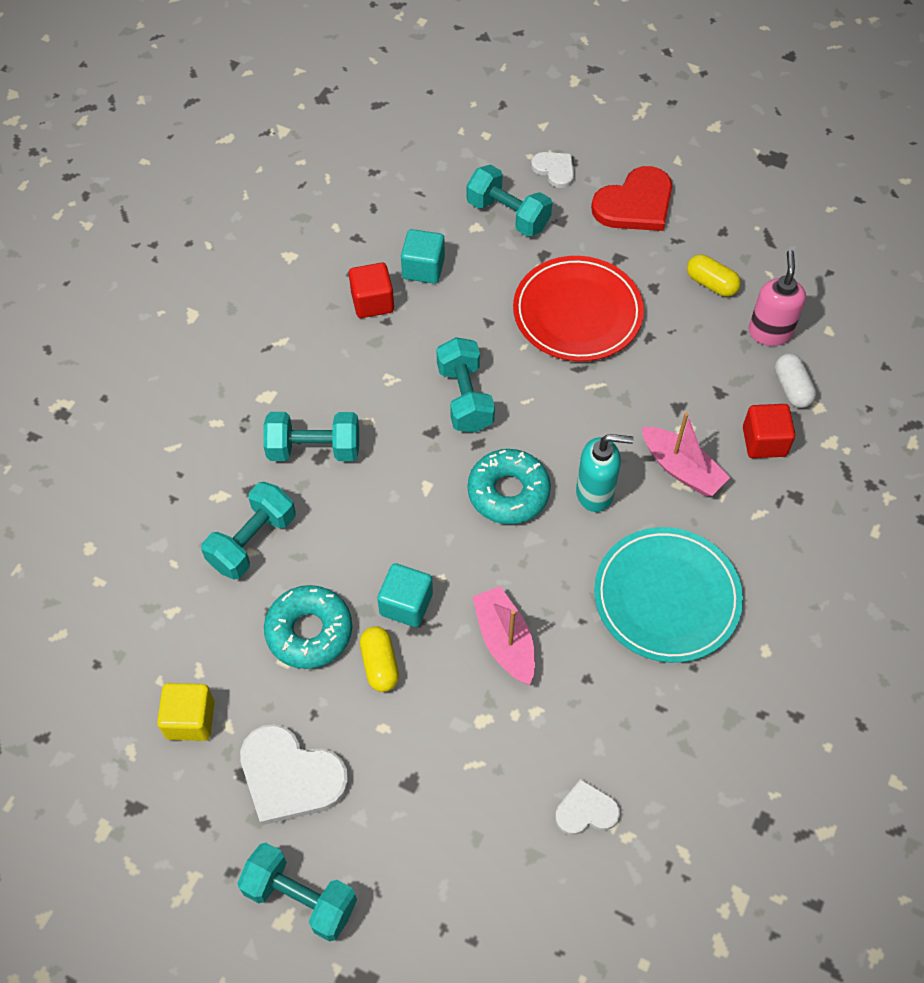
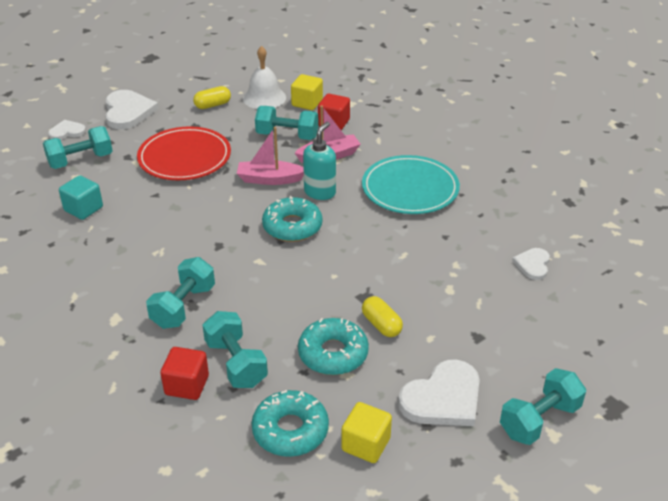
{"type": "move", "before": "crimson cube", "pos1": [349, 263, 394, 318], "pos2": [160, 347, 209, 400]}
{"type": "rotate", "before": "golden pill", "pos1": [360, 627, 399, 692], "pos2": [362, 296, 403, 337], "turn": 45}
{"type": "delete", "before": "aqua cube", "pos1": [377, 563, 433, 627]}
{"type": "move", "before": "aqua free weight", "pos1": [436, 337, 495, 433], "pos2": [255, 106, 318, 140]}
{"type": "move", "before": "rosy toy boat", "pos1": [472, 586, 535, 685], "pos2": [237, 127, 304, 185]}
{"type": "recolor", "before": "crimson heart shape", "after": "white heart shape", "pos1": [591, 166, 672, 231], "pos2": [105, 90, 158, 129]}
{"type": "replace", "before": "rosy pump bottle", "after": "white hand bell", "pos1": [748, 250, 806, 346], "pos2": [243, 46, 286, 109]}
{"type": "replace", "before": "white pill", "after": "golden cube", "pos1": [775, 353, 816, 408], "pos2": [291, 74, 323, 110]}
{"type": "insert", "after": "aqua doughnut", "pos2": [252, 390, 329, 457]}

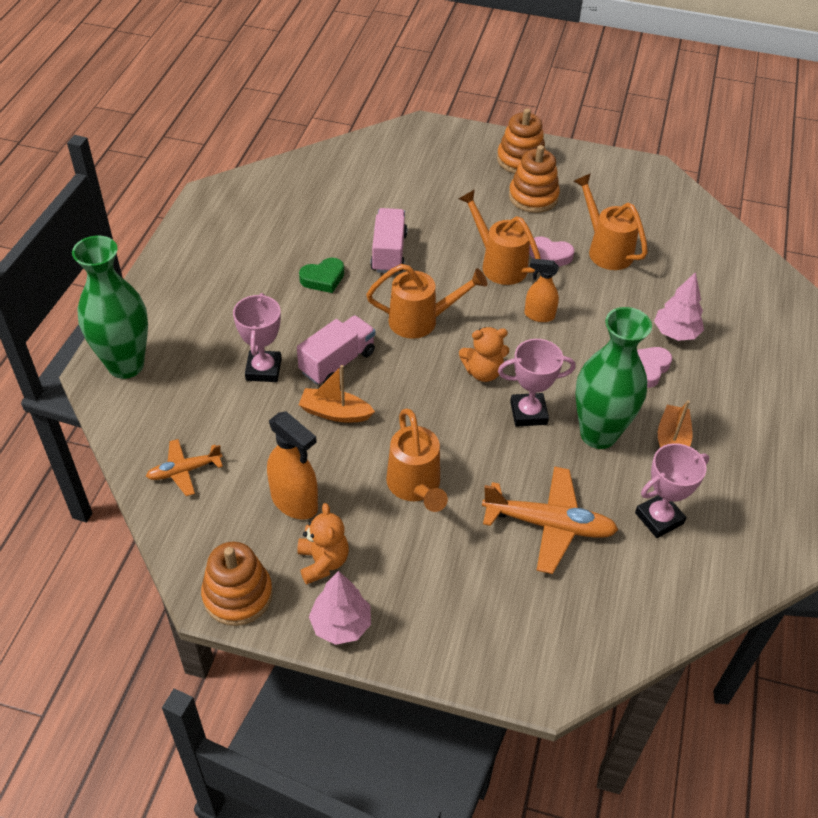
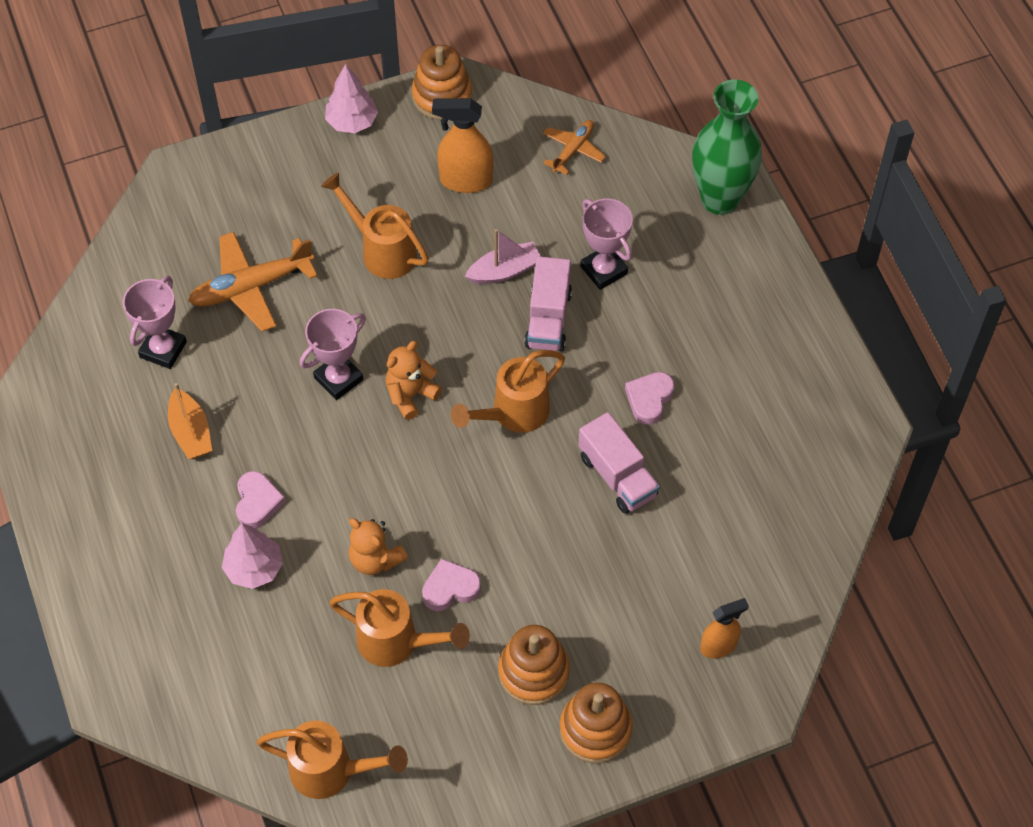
{"type": "move", "before": "bright orange stuffed bear", "pos1": [297, 503, 349, 585], "pos2": [349, 518, 408, 575]}
{"type": "recolor", "before": "bright orange toy boat", "after": "rosy toy boat", "pos1": [298, 365, 375, 422], "pos2": [465, 229, 541, 284]}
{"type": "recolor", "before": "leaf-green heart shape", "after": "rosy heart shape", "pos1": [299, 258, 344, 293], "pos2": [625, 372, 675, 425]}
{"type": "move", "before": "bright orange sprinkling can", "pos1": [459, 189, 541, 285], "pos2": [257, 720, 408, 799]}
{"type": "move", "before": "bright orange sprayer", "pos1": [524, 258, 559, 322], "pos2": [700, 598, 749, 658]}
{"type": "delete", "before": "leaf-green tall vase", "pos1": [575, 307, 652, 449]}

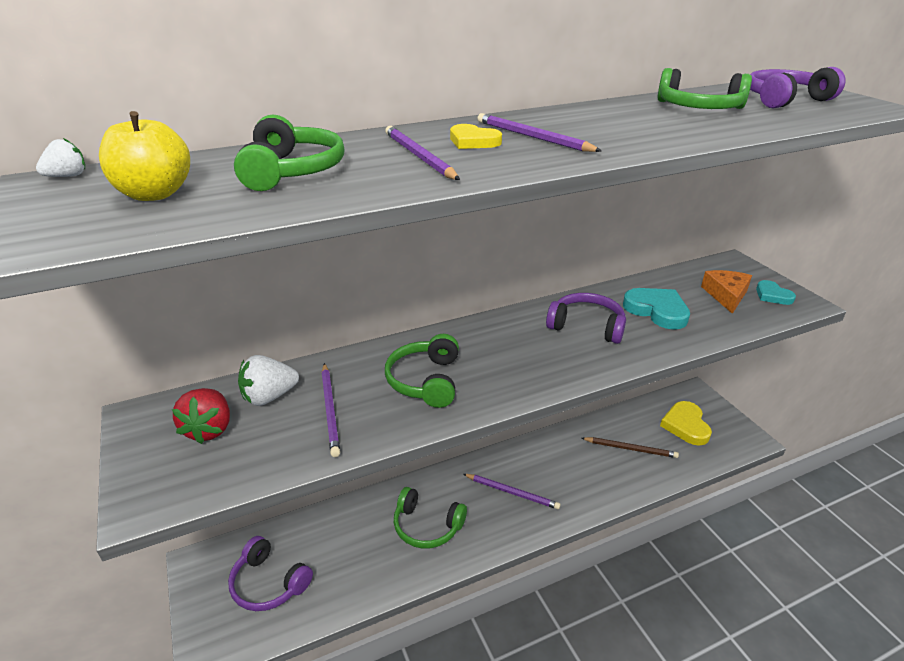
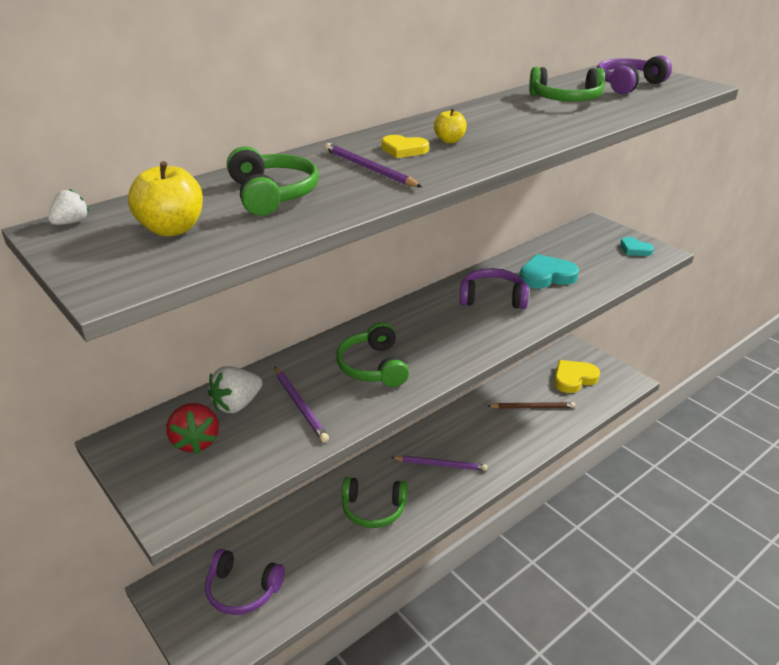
{"type": "replace", "before": "royal purple lead pencil", "after": "golden apple fruit", "pos1": [477, 113, 602, 152], "pos2": [434, 108, 467, 143]}
{"type": "rotate", "before": "aqua heart shape", "pos1": [623, 288, 690, 330], "pos2": [520, 254, 579, 289], "turn": -45}
{"type": "rotate", "before": "golden heart shape", "pos1": [660, 401, 712, 445], "pos2": [554, 360, 600, 393], "turn": 75}
{"type": "delete", "before": "bright orange piece of cheese", "pos1": [701, 270, 752, 314]}

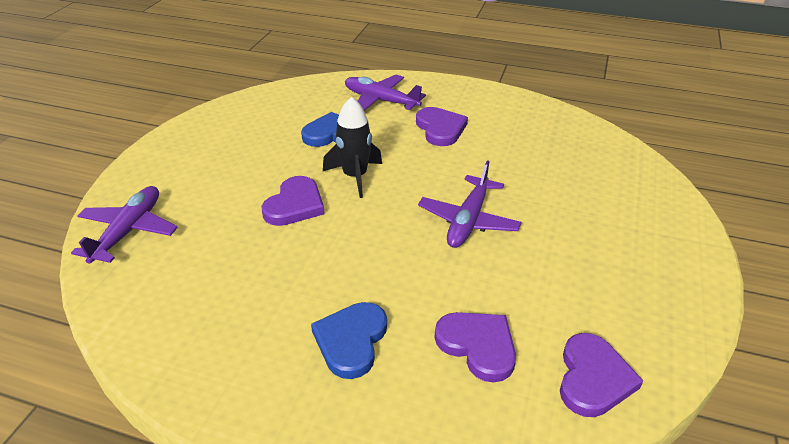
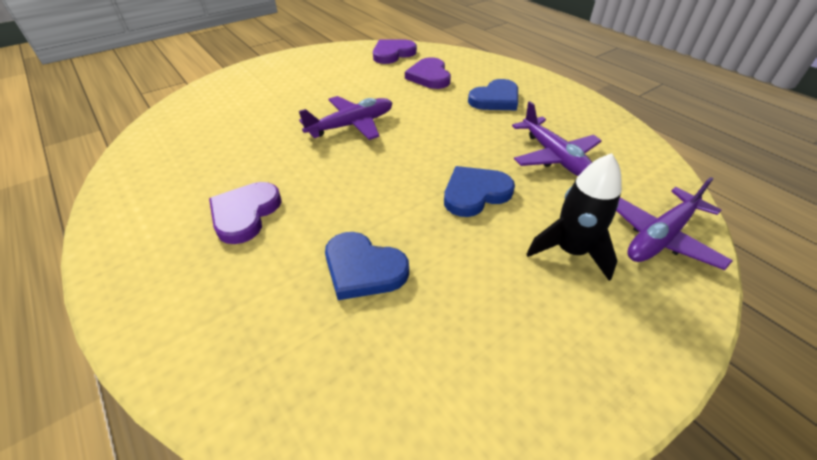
{"type": "recolor", "before": "royal purple heart shape", "after": "blue heart shape", "pos1": [262, 176, 325, 226], "pos2": [444, 166, 515, 217]}
{"type": "move", "before": "jet-black rocket", "pos1": [323, 97, 382, 198], "pos2": [526, 153, 622, 281]}
{"type": "move", "before": "royal purple plane", "pos1": [345, 75, 426, 111], "pos2": [512, 101, 602, 176]}

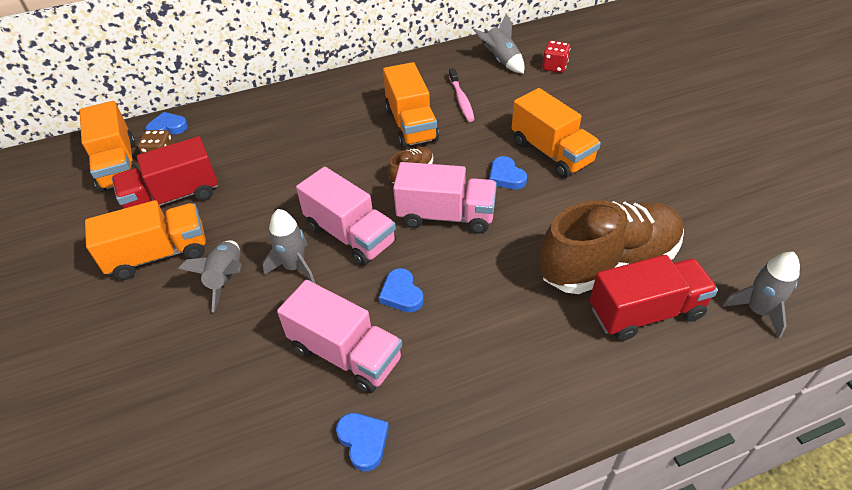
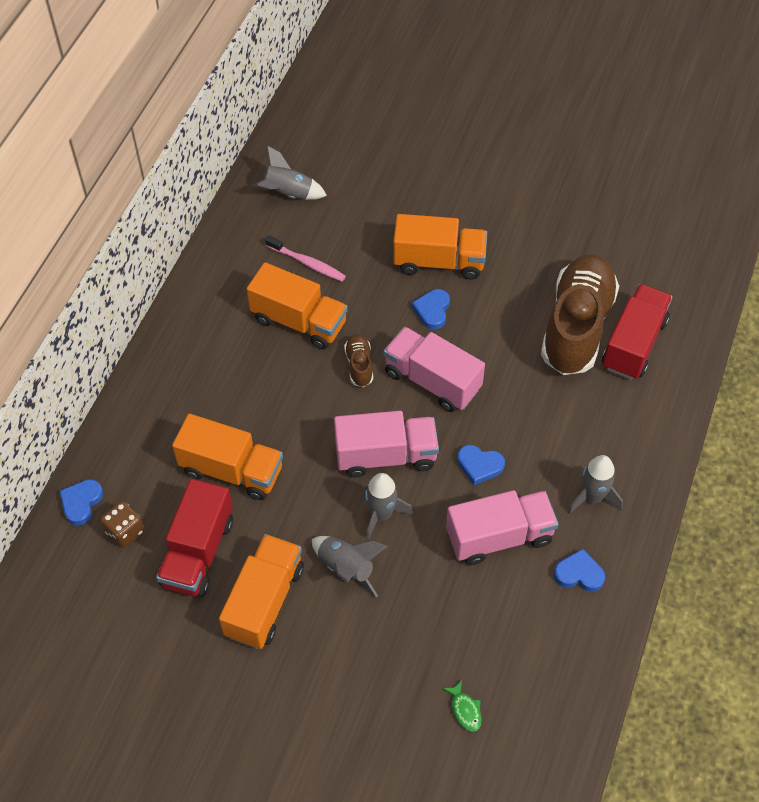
{"type": "move", "before": "bright orange lorry", "pos1": [79, 101, 138, 192], "pos2": [172, 414, 283, 500]}
{"type": "rotate", "before": "rosy lorry", "pos1": [393, 162, 497, 234], "pos2": [384, 327, 485, 412], "turn": -105}
{"type": "rotate", "before": "blue heart shape", "pos1": [489, 156, 527, 189], "pos2": [412, 289, 450, 330], "turn": 90}
{"type": "delete", "before": "crimson dice", "pos1": [542, 40, 570, 73]}
{"type": "move", "before": "gray rocket", "pos1": [722, 252, 800, 338], "pos2": [568, 455, 623, 514]}
{"type": "insert", "after": "leaf-green toy fish", "pos2": [442, 680, 482, 732]}

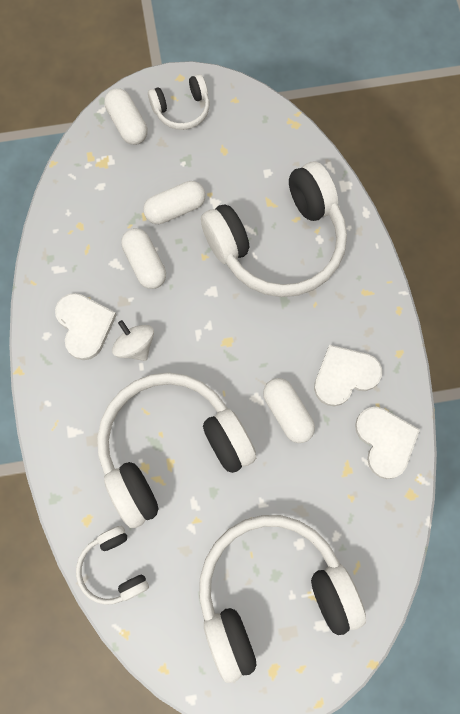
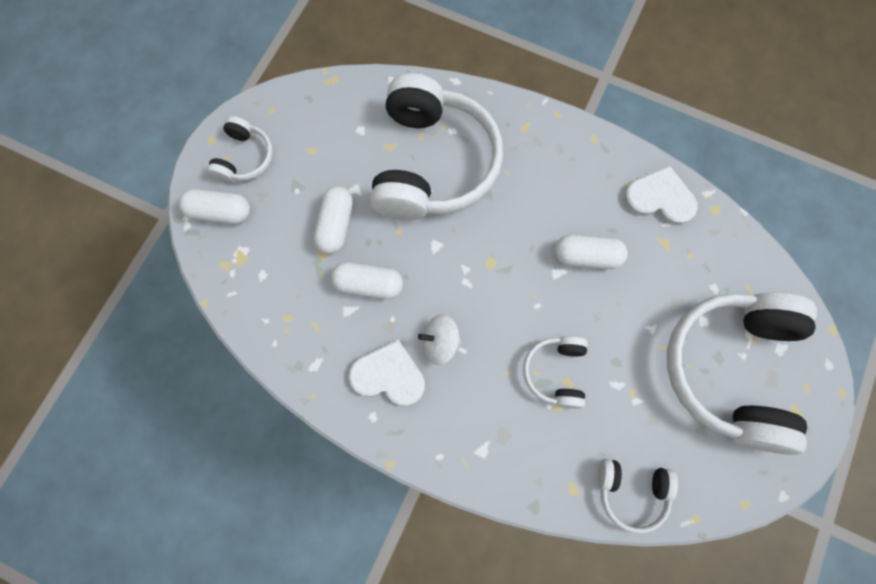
{"type": "resize", "before": "white over-ear headphones", "pos1": [97, 372, 256, 528], "pos2": [523, 336, 588, 409], "scale": 0.47}
{"type": "delete", "before": "white heart shape", "pos1": [314, 345, 382, 407]}

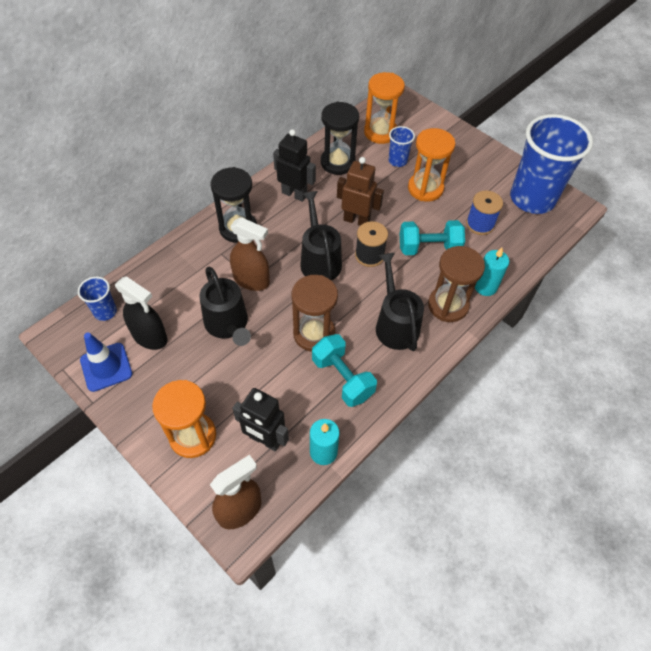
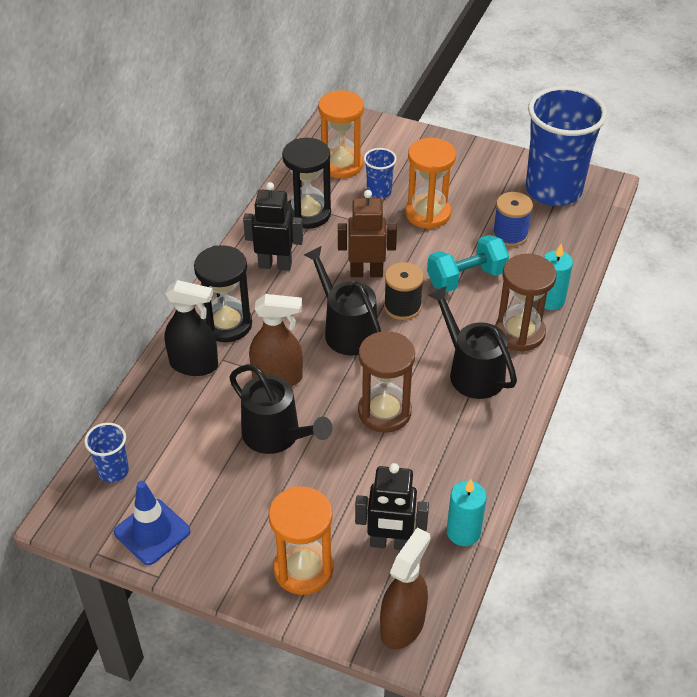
{"type": "move", "before": "jet-black sprayer", "pos1": [115, 276, 168, 350], "pos2": [164, 280, 218, 376]}
{"type": "delete", "before": "aqua free weight", "pos1": [312, 334, 377, 407]}

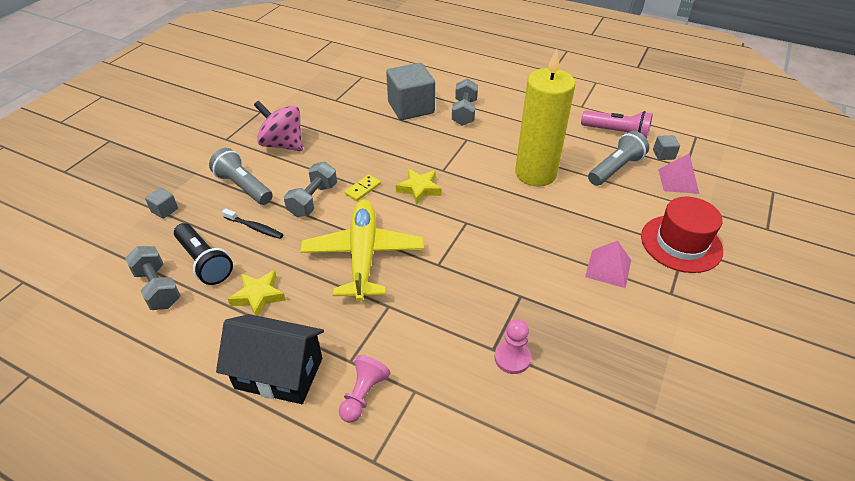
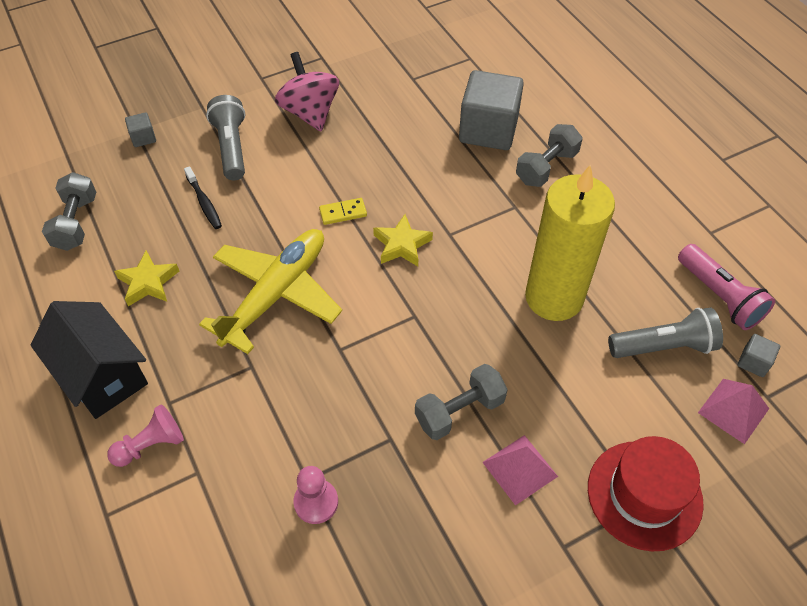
{"type": "delete", "before": "jet-black torch", "pos1": [174, 223, 233, 285]}
{"type": "move", "before": "gray free weight", "pos1": [284, 162, 337, 217], "pos2": [415, 364, 508, 440]}

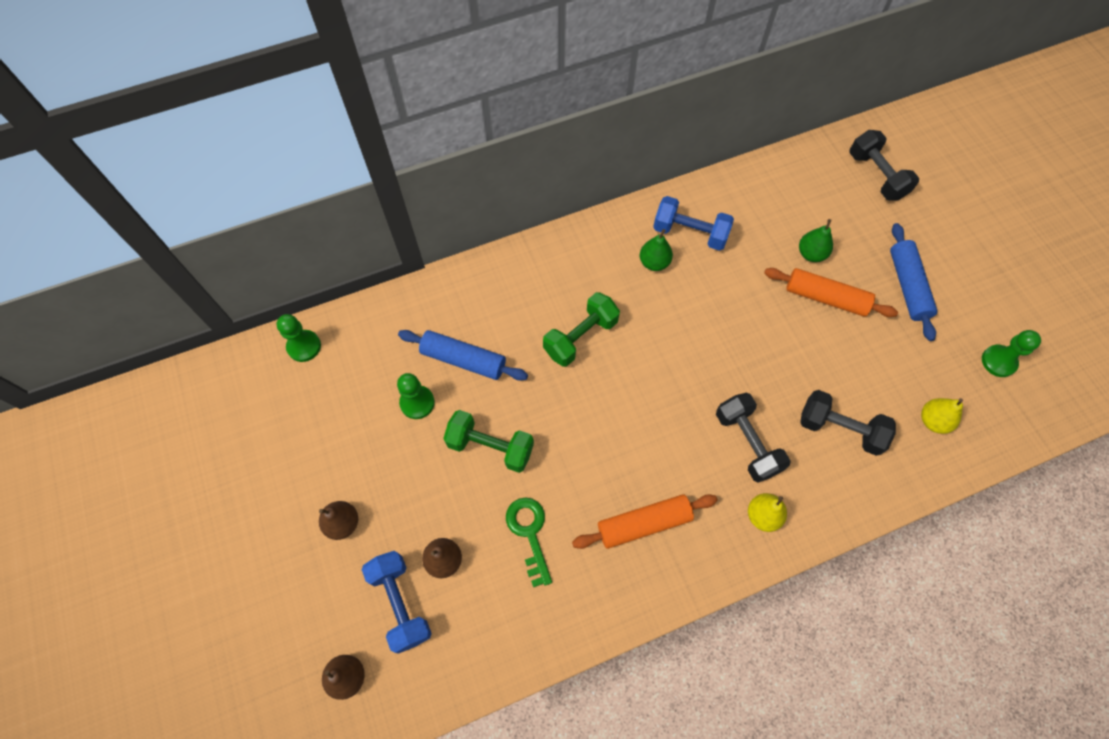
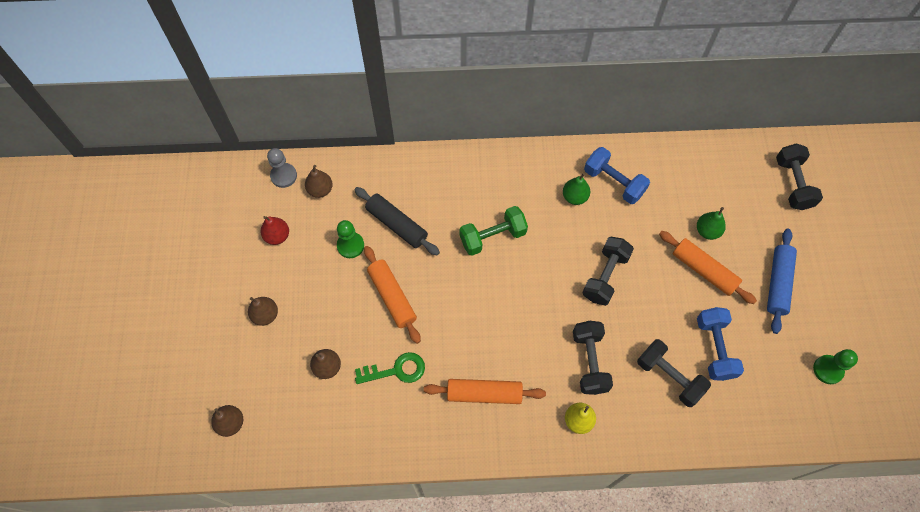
{"type": "recolor", "before": "leaf-green game pawn", "after": "gray game pawn", "pos1": [277, 314, 321, 362], "pos2": [267, 148, 297, 188]}
{"type": "move", "before": "blue free weight", "pos1": [361, 551, 432, 653], "pos2": [697, 307, 744, 381]}
{"type": "recolor", "before": "blue dough roller", "after": "jet-black dough roller", "pos1": [398, 330, 528, 381], "pos2": [354, 187, 440, 255]}
{"type": "replace", "before": "leaf-green free weight", "after": "bright orange dough roller", "pos1": [443, 410, 534, 473], "pos2": [364, 246, 421, 344]}
{"type": "rotate", "before": "leaf-green key", "pos1": [506, 497, 552, 587], "pos2": [355, 352, 425, 384], "turn": 75}
{"type": "delete", "before": "golden toy pear", "pos1": [921, 398, 963, 434]}
{"type": "insert", "after": "crimson toy pear", "pos2": [260, 216, 289, 245]}
{"type": "insert", "after": "russet toy pear", "pos2": [305, 165, 333, 198]}
{"type": "insert", "after": "jet-black free weight", "pos2": [582, 237, 634, 306]}

